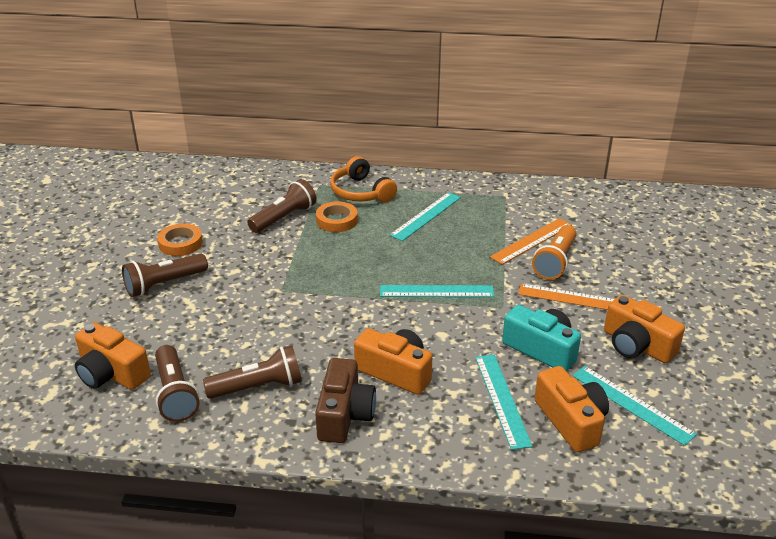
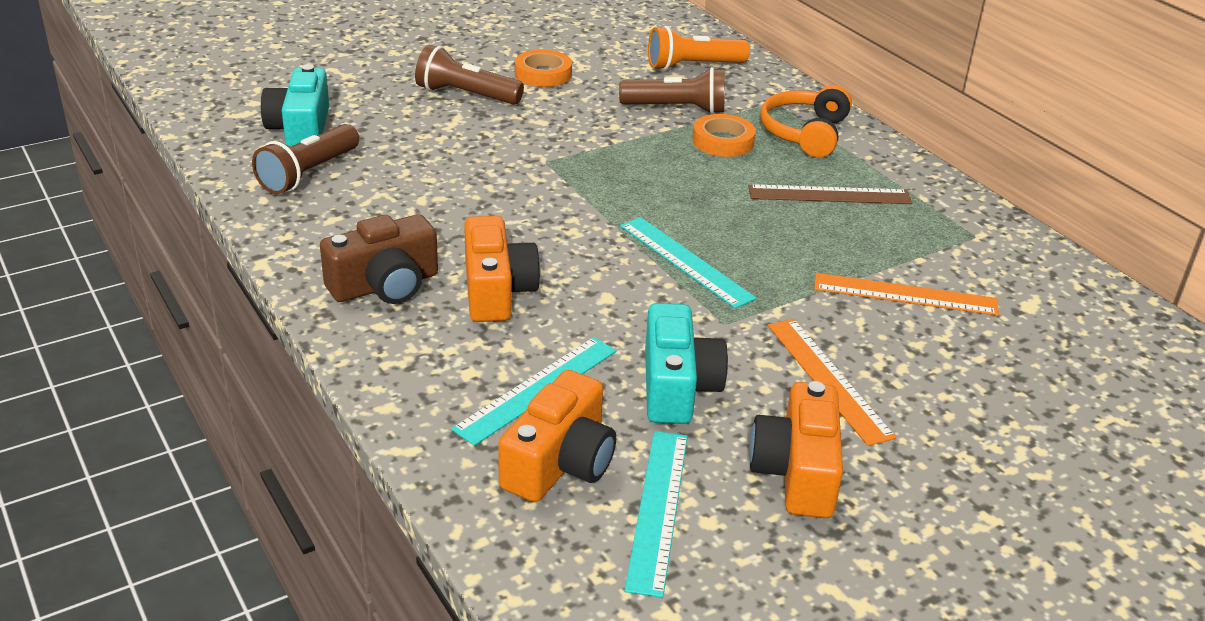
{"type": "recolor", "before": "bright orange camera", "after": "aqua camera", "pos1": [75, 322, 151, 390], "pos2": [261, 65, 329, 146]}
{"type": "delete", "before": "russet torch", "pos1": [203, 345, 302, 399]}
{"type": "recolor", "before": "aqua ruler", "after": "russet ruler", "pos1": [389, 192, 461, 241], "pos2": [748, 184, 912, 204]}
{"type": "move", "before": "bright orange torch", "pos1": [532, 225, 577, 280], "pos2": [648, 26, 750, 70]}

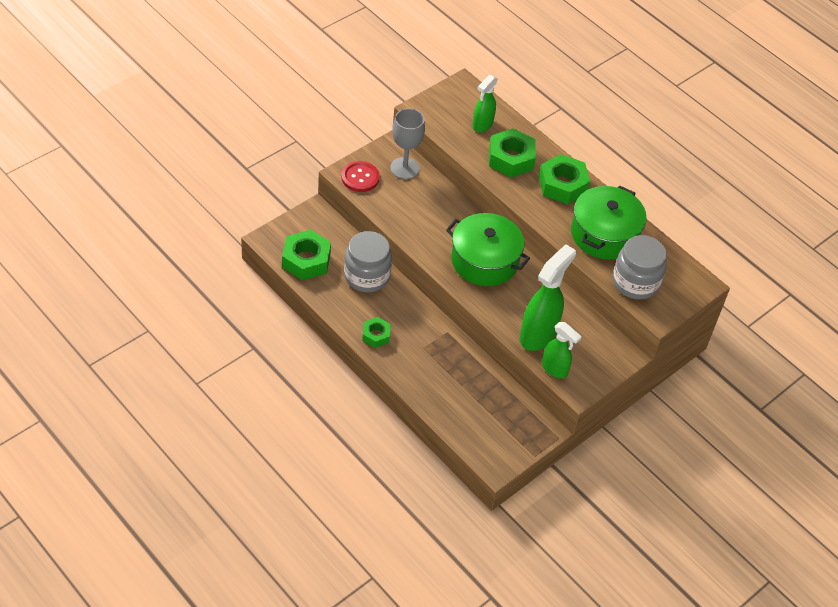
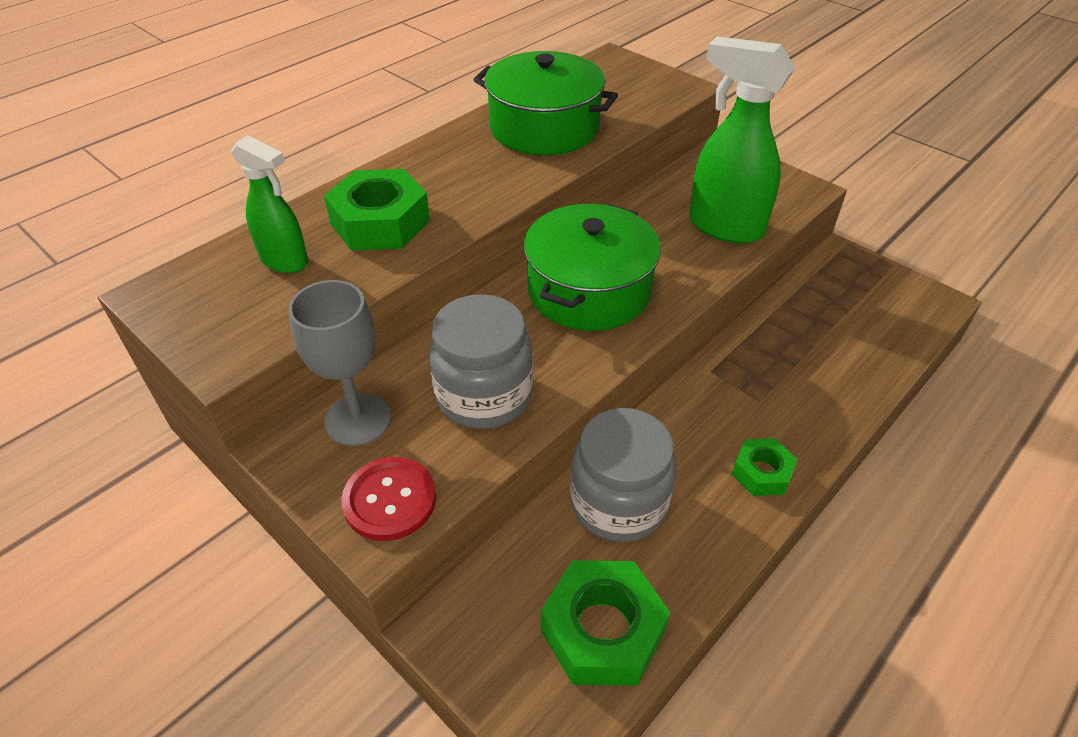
{"type": "delete", "before": "leaf-green nut", "pos1": [539, 154, 590, 204]}
{"type": "delete", "before": "leaf-green sprayer", "pos1": [542, 322, 582, 379]}
{"type": "move", "before": "gray jar", "pos1": [613, 235, 667, 300], "pos2": [429, 294, 533, 429]}

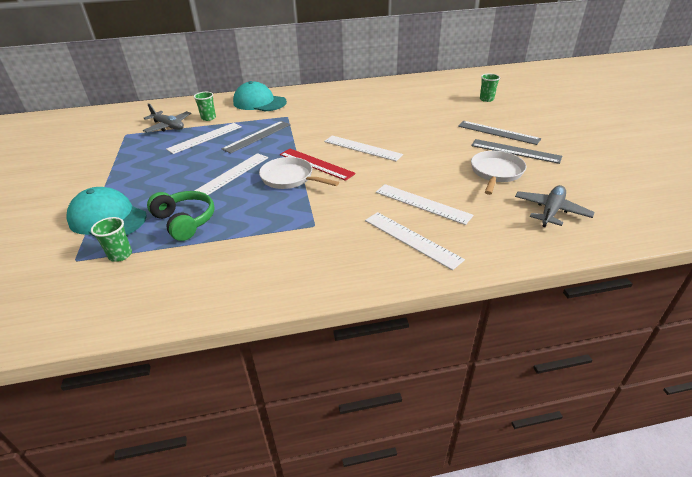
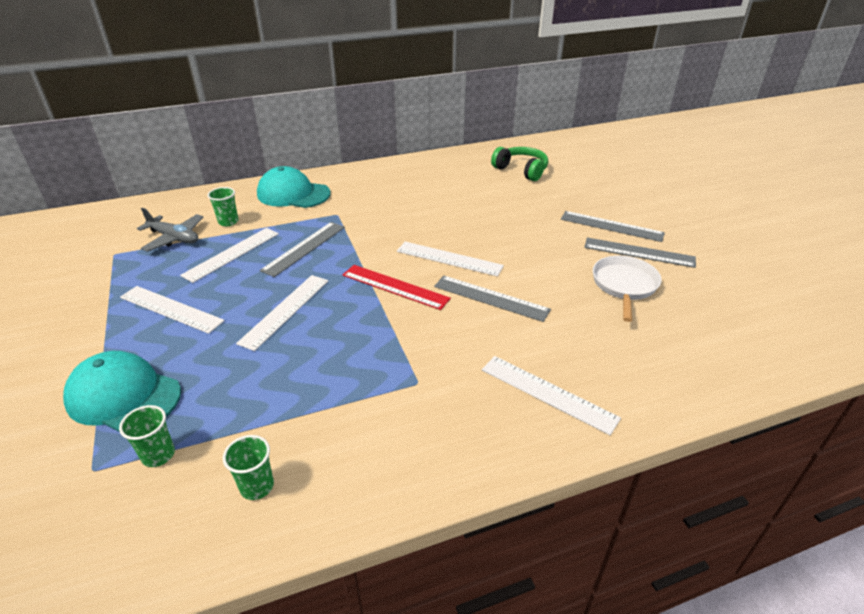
{"type": "move", "before": "leaf-green over-ear headphones", "pos1": [147, 191, 214, 241], "pos2": [491, 147, 548, 181]}
{"type": "delete", "before": "white skillet", "pos1": [259, 157, 339, 189]}
{"type": "move", "before": "white ruler", "pos1": [376, 184, 474, 225], "pos2": [120, 286, 225, 334]}
{"type": "move", "before": "leaf-green beaker", "pos1": [480, 74, 500, 102], "pos2": [223, 435, 274, 500]}
{"type": "delete", "before": "gray plane", "pos1": [515, 185, 595, 227]}
{"type": "insert", "after": "gray ruler", "pos2": [434, 276, 551, 322]}

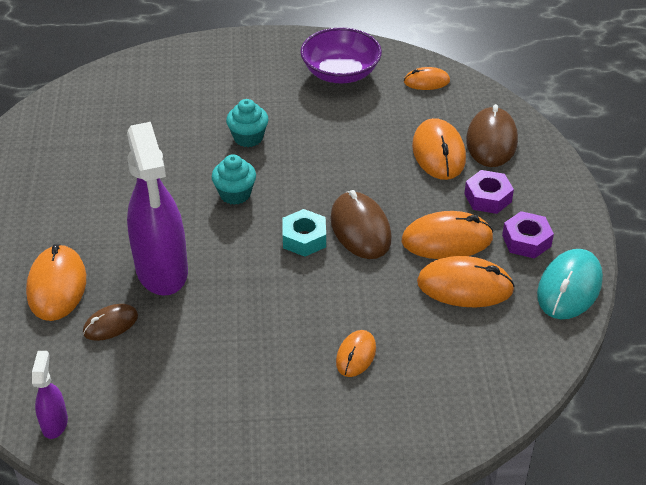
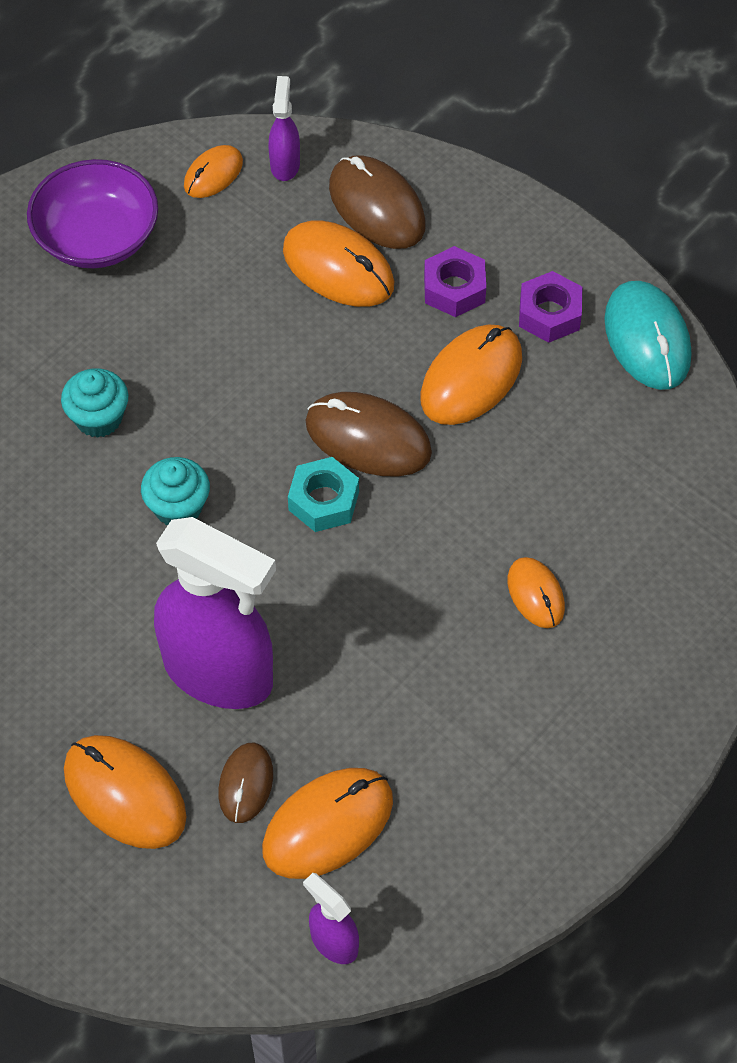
{"type": "move", "before": "bright orange computer mouse", "pos1": [417, 256, 515, 307], "pos2": [262, 768, 393, 879]}
{"type": "insert", "after": "royal purple sprayer", "pos2": [269, 76, 300, 181]}

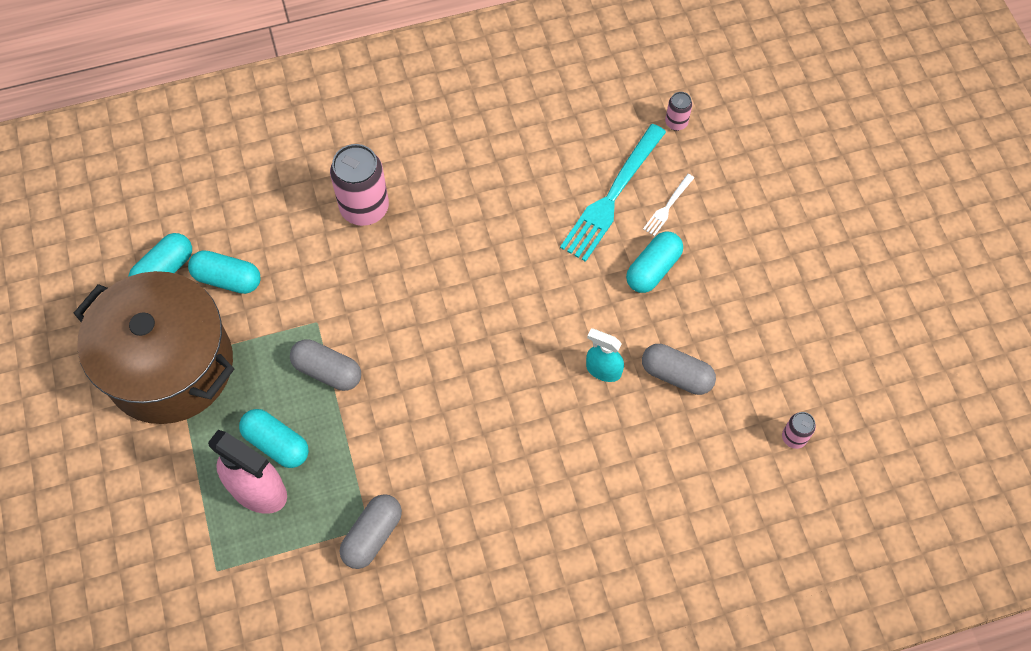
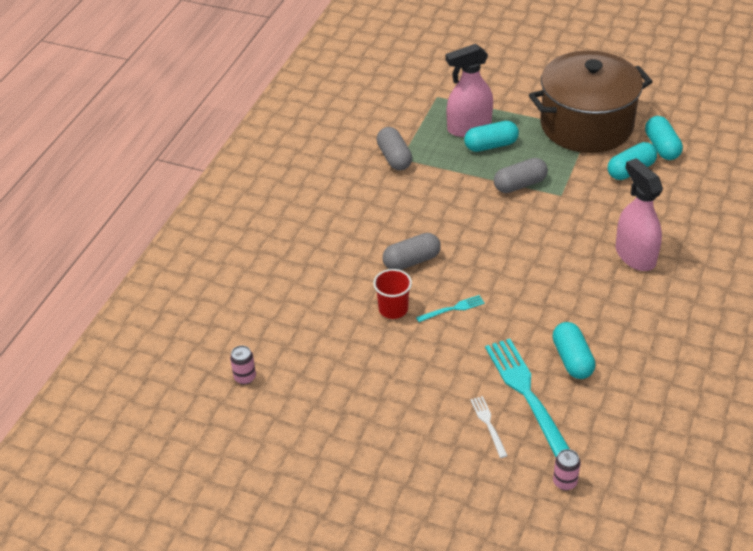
{"type": "replace", "before": "rosy can", "after": "rosy sprayer", "pos1": [330, 144, 389, 226], "pos2": [616, 158, 663, 271]}
{"type": "replace", "before": "aqua sprayer", "after": "crimson beaker", "pos1": [586, 328, 624, 382], "pos2": [373, 269, 412, 319]}
{"type": "move", "before": "aqua pill", "pos1": [626, 232, 683, 293], "pos2": [553, 322, 595, 379]}
{"type": "move", "before": "gray pill", "pos1": [642, 344, 716, 395], "pos2": [383, 233, 441, 270]}
{"type": "insert", "after": "aqua table fork", "pos2": [416, 295, 485, 322]}

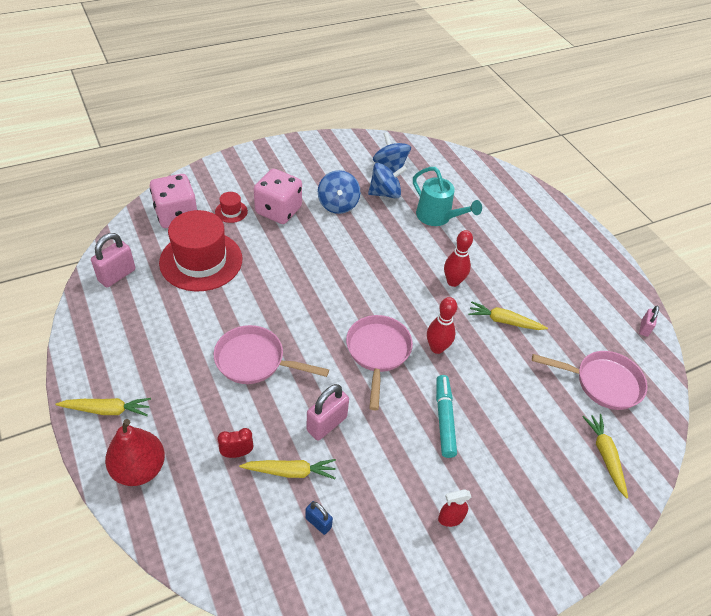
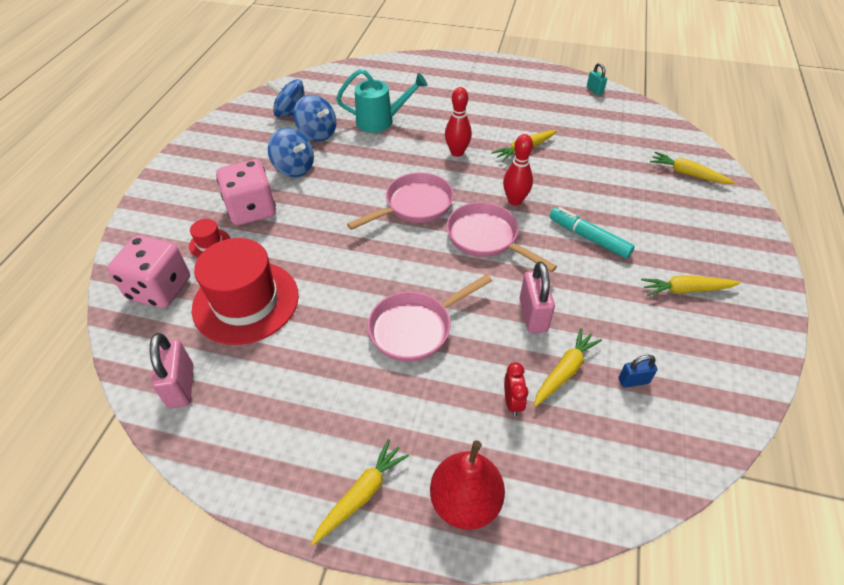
{"type": "rotate", "before": "crimson bedside clock", "pos1": [217, 428, 254, 458], "pos2": [504, 362, 528, 416], "turn": 150}
{"type": "rotate", "before": "blue whirligig", "pos1": [368, 163, 407, 199], "pos2": [294, 95, 336, 141], "turn": 105}
{"type": "replace", "before": "crimson sprayer", "after": "golden carrot", "pos1": [438, 489, 471, 527], "pos2": [641, 275, 741, 296]}
{"type": "move", "before": "rosy skillet", "pos1": [532, 351, 647, 410], "pos2": [347, 172, 454, 230]}
{"type": "recolor", "before": "rosy lock", "after": "aqua lock", "pos1": [639, 306, 659, 337], "pos2": [587, 63, 607, 95]}

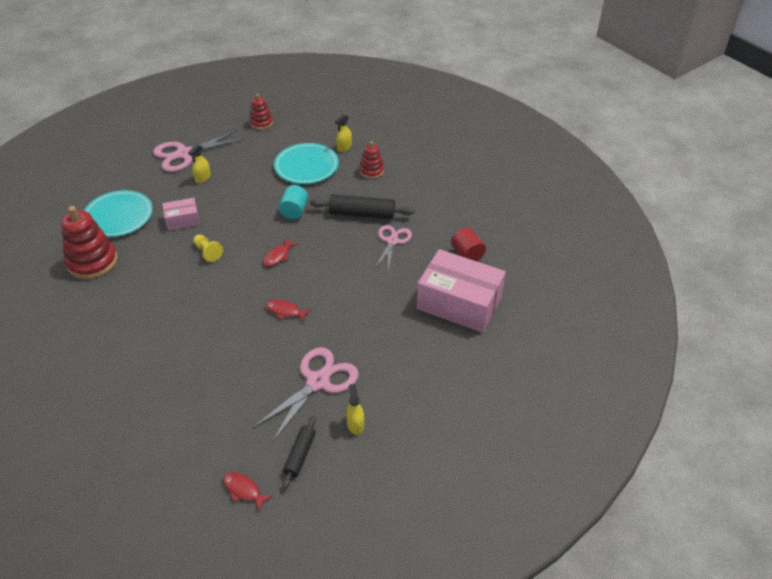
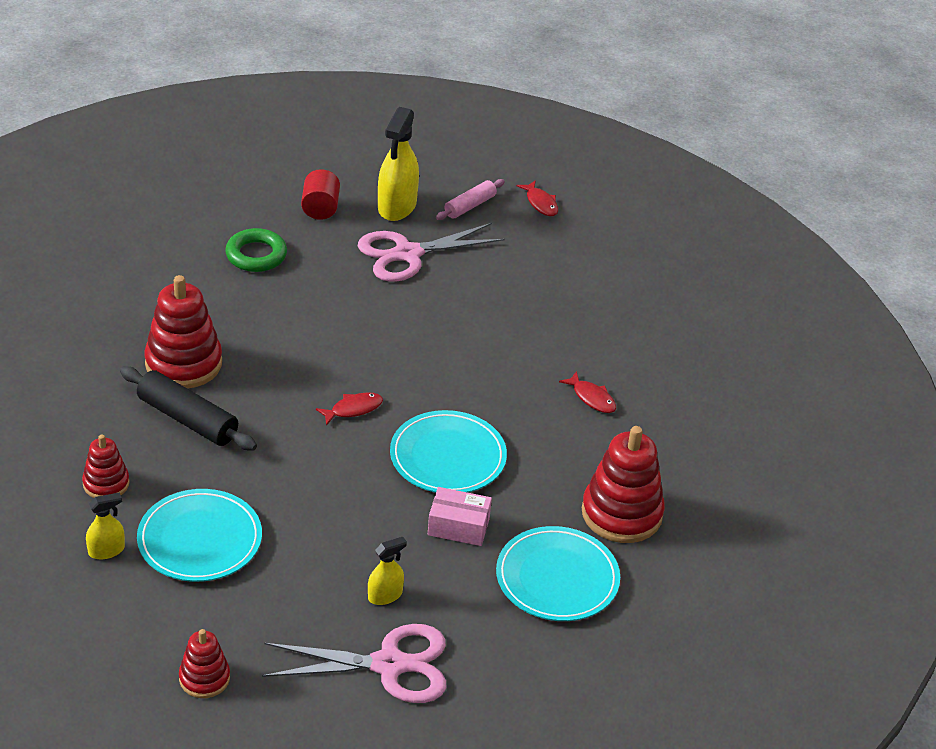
{"type": "replace", "before": "golden game pawn", "after": "aqua flat dish", "pos1": [193, 234, 223, 262], "pos2": [390, 410, 507, 493]}
{"type": "move", "before": "crimson toy fish", "pos1": [266, 300, 311, 321], "pos2": [559, 371, 616, 413]}
{"type": "delete", "before": "aqua cylinder shape", "pos1": [278, 185, 308, 219]}
{"type": "recolor", "before": "jet-black dough roller", "after": "rosy dough roller", "pos1": [282, 416, 316, 489], "pos2": [436, 179, 505, 220]}
{"type": "resize", "before": "golden sprayer", "pos1": [346, 384, 364, 435], "pos2": [378, 107, 419, 221], "scale": 1.88}
{"type": "replace", "before": "rosy scissors", "after": "crimson stacking toy", "pos1": [375, 225, 412, 271], "pos2": [144, 275, 222, 389]}
{"type": "delete", "before": "rosy package", "pos1": [417, 249, 506, 333]}
{"type": "move", "before": "crimson cylinder shape", "pos1": [451, 227, 486, 261], "pos2": [301, 169, 340, 220]}
{"type": "insert", "after": "leaf-green ring", "pos2": [225, 228, 287, 272]}

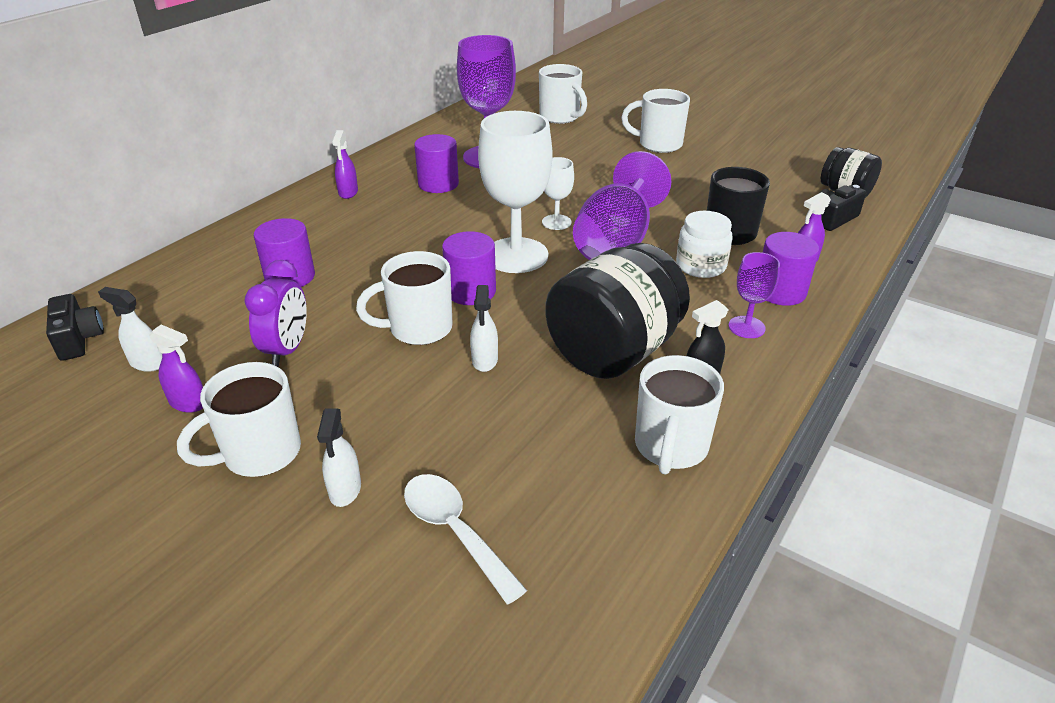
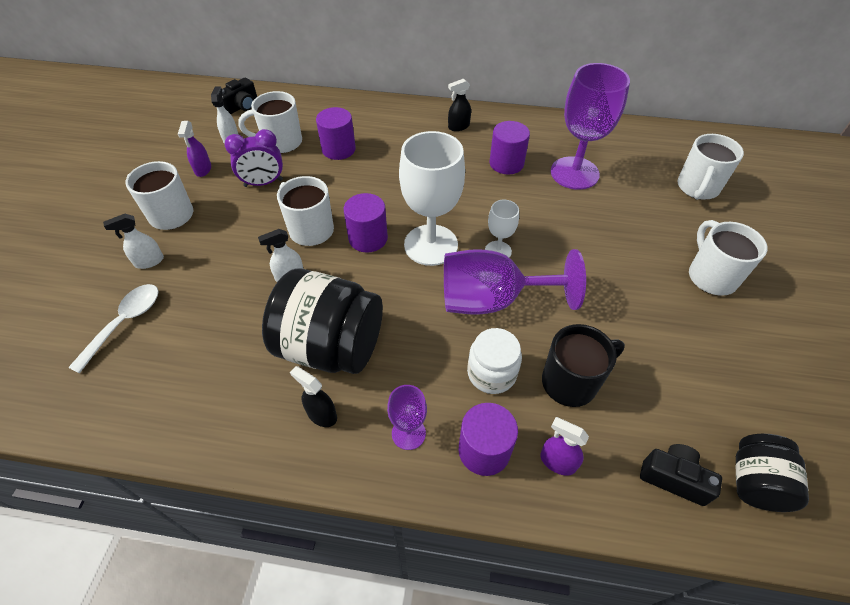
{"type": "recolor", "before": "royal purple sprayer", "after": "jet-black sprayer", "pos1": [332, 130, 358, 199], "pos2": [448, 79, 471, 131]}
{"type": "move", "before": "white coffee mug", "pos1": [635, 355, 724, 475], "pos2": [238, 91, 302, 153]}

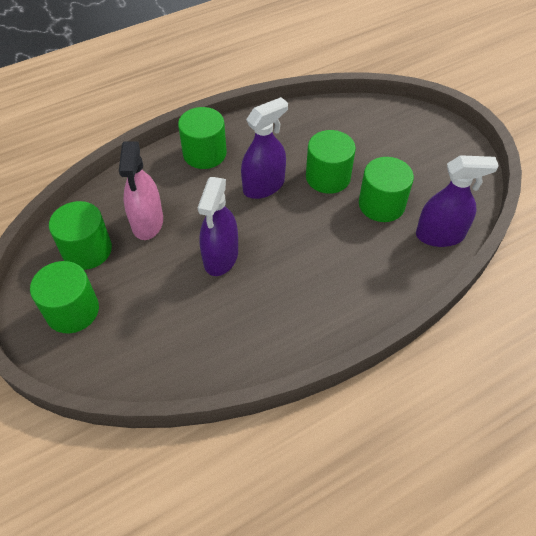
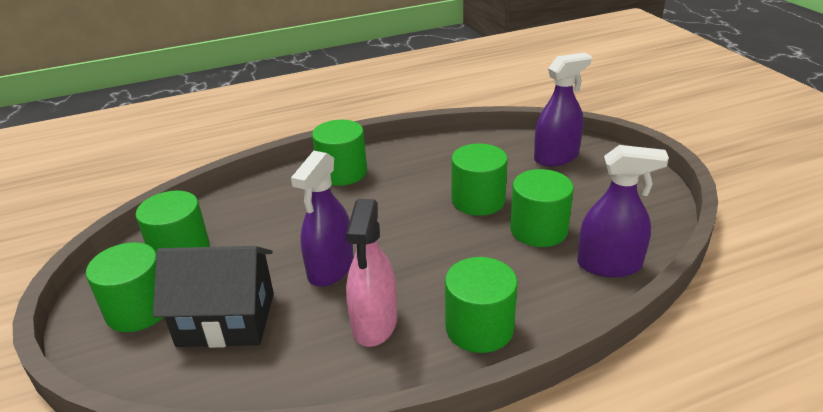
{"type": "move", "before": "rosy sprayer", "pos1": [119, 141, 163, 240], "pos2": [346, 199, 397, 347]}
{"type": "move", "before": "royal purple sprayer", "pos1": [241, 97, 288, 199], "pos2": [534, 53, 592, 166]}
{"type": "insert", "after": "jet-black toy house", "pos2": [153, 246, 274, 348]}
{"type": "insert", "after": "leaf-green cylinder shape", "pos2": [445, 257, 518, 353]}

